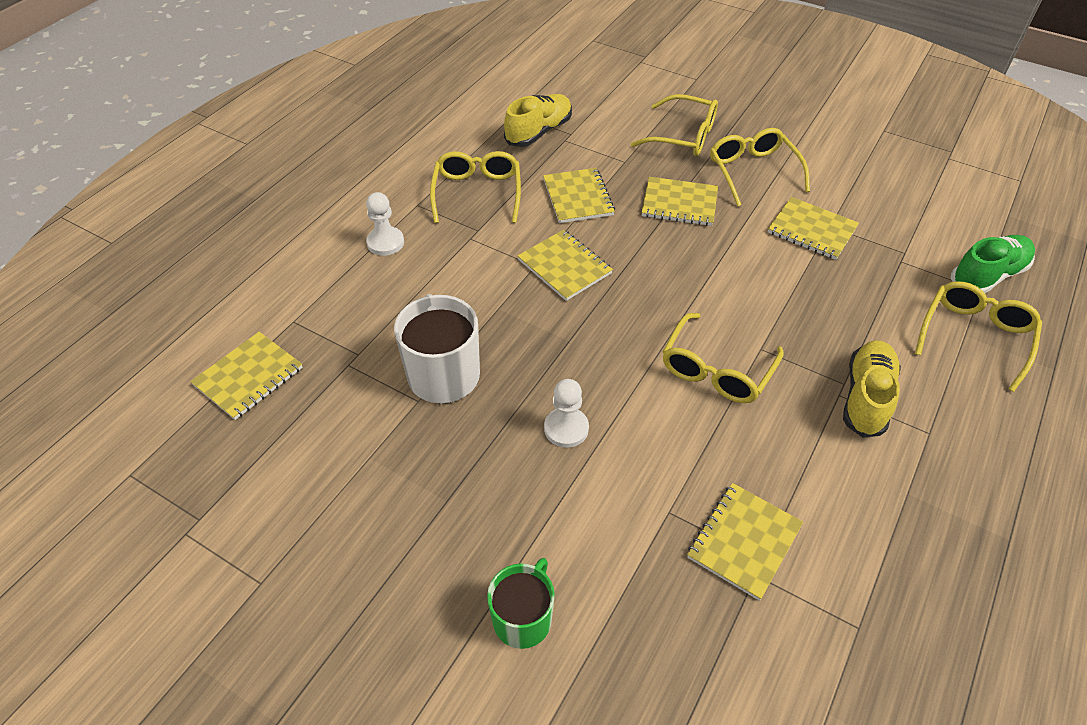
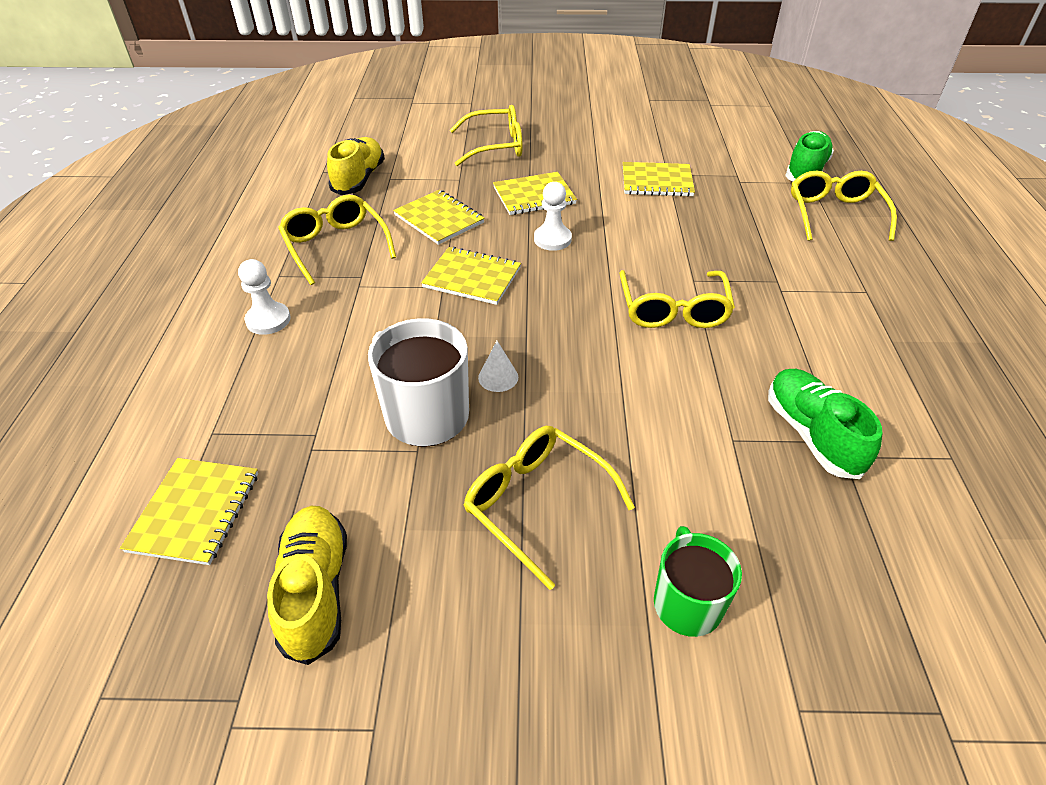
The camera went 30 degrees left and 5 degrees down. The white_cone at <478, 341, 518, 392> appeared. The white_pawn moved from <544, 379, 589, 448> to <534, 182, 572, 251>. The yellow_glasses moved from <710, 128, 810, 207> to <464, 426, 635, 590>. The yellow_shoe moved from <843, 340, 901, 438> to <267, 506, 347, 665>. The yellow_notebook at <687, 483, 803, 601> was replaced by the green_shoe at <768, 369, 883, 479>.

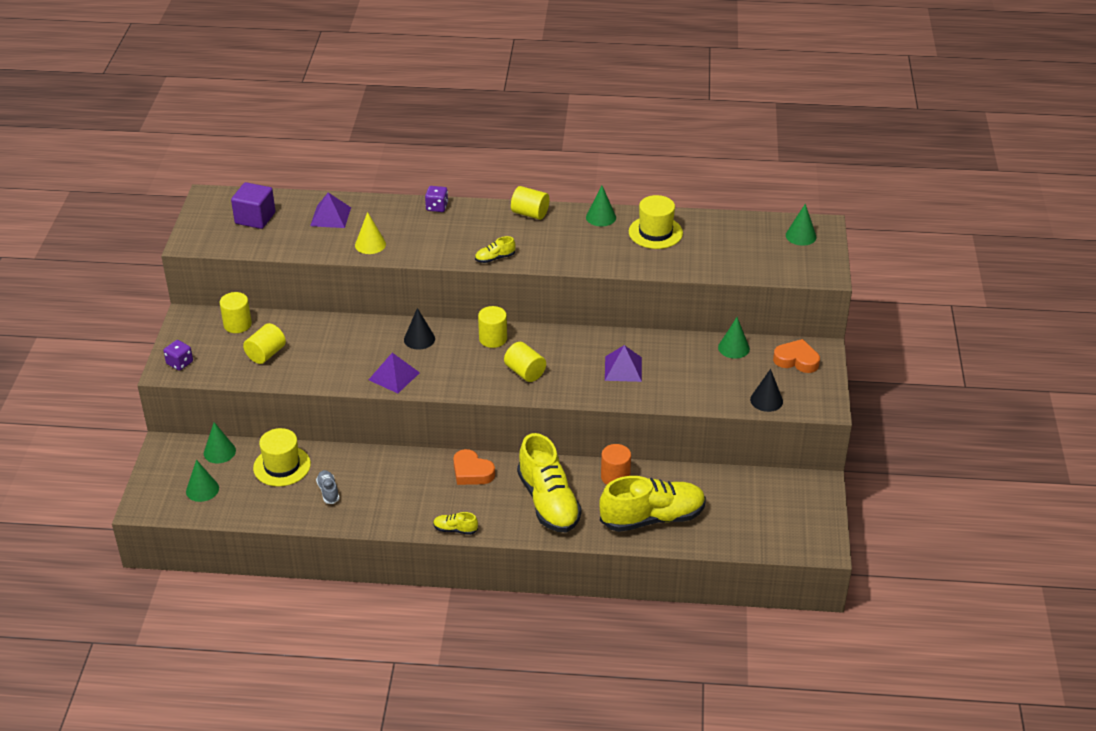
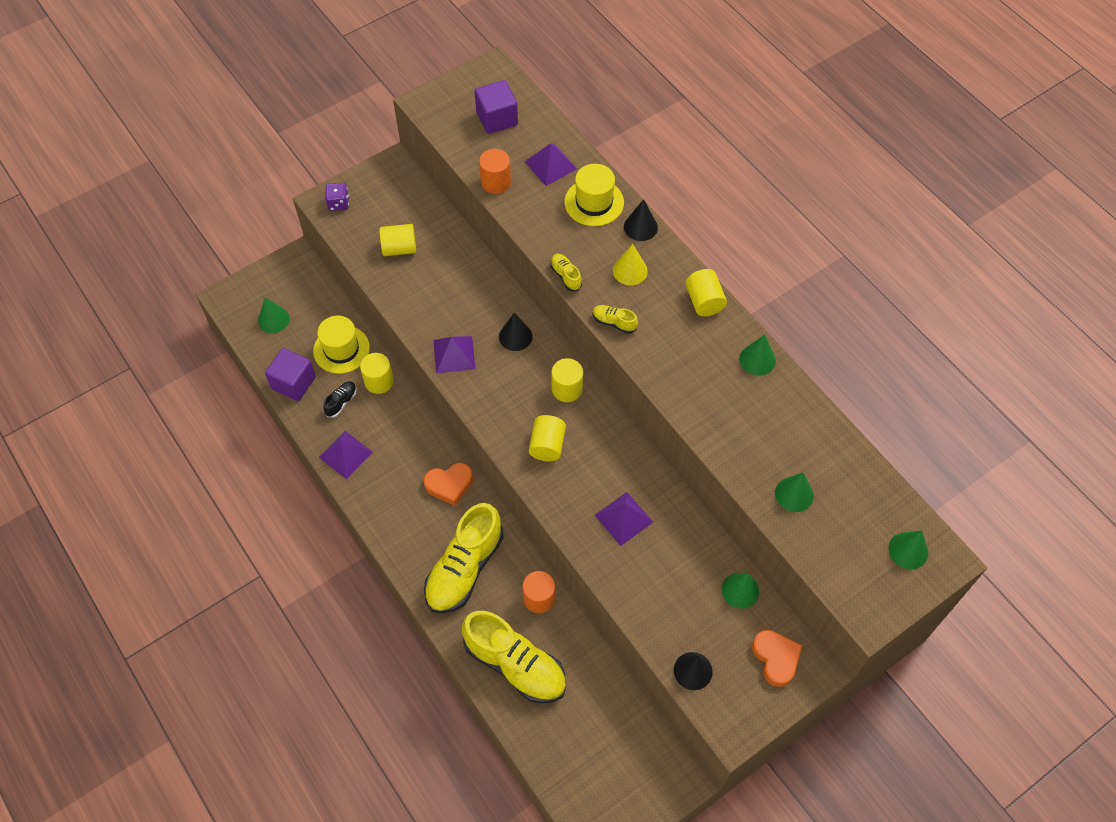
The camera went 50 degrees right and 20 degrees up. The purple_cube at <265, 348, 316, 401> appeared. The purple_pyramid at <319, 431, 373, 479> appeared. The orange_cylinder at <479, 149, 511, 194> appeared. The green_cone moved from <204, 422, 236, 463> to <775, 473, 814, 512>. The yellow_cylinder moved from <220, 292, 252, 333> to <360, 353, 394, 394>. The yellow_cone moved from <355, 212, 386, 254> to <613, 244, 648, 285>. The yellow_shoe moved from <433, 512, 478, 535> to <550, 253, 582, 291>. The yellow_hat moved from <629, 195, 683, 249> to <564, 164, 624, 226>. The purple_dice at <425, 186, 448, 212> was replaced by the black_cone at <624, 199, 658, 241>. The grey_shoe at <316, 470, 339, 504> became the black_shoe at <323, 381, 357, 417>. The orange_heart at <453, 449, 495, 485> turned 105 degrees counterclockwise.

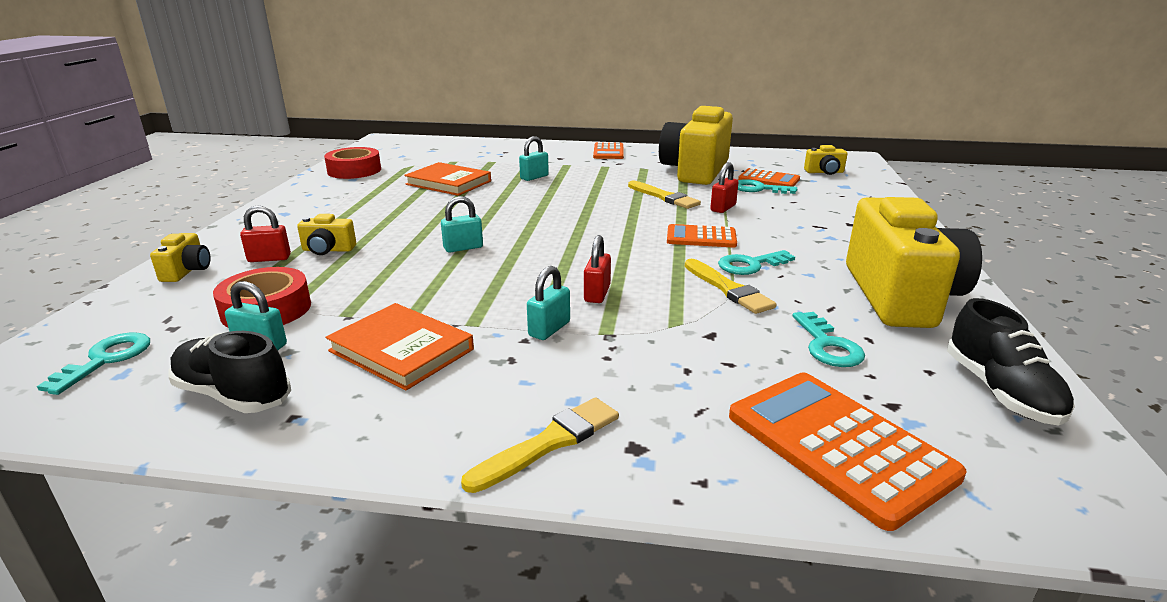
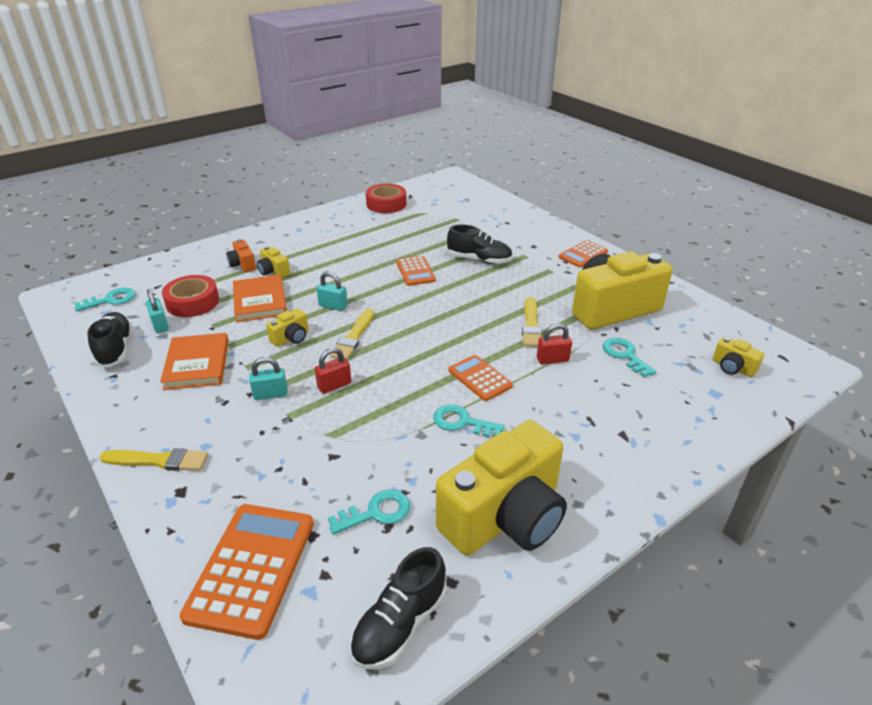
The camera went 45 degrees right and 10 degrees up. The yellow_camera moved from <150, 233, 211, 282> to <266, 309, 309, 347>. The orange_book moved from <404, 162, 491, 196> to <233, 275, 287, 322>. The yellow_brush moved from <685, 259, 777, 314> to <330, 309, 374, 360>. The orange_calculator moved from <738, 168, 800, 187> to <396, 256, 436, 286>. The red_padlock at <240, 205, 291, 262> was replaced by the orange_camera at <226, 239, 256, 272>. The turquoise_padlock at <519, 136, 549, 181> was replaced by the black_shoe at <447, 225, 513, 264>. The turquoise_key at <792, 312, 865, 367> turned 150 degrees counterclockwise.

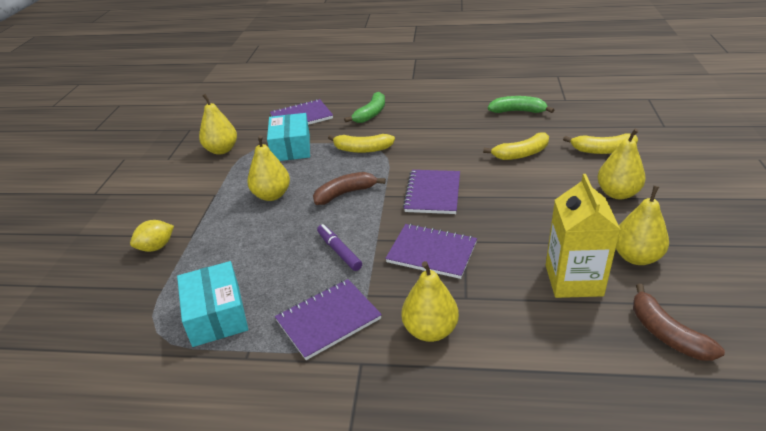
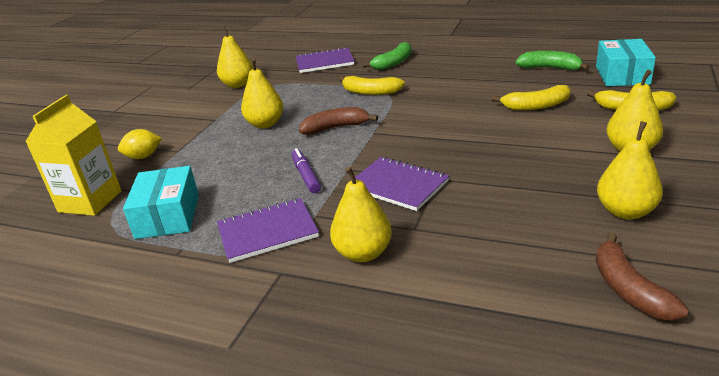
The camera went 15 degrees right and 5 degrees down. The purple_notebook at <403, 170, 460, 214> disappeared. The turquoise_box moved from <267, 113, 310, 161> to <596, 39, 656, 86>. The yellow_carton moved from <546, 174, 621, 298> to <25, 95, 121, 216>.

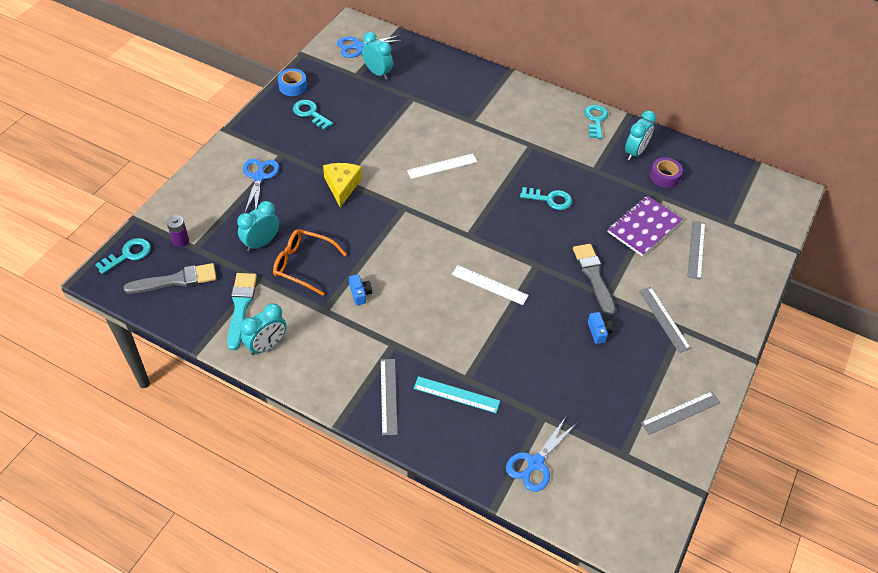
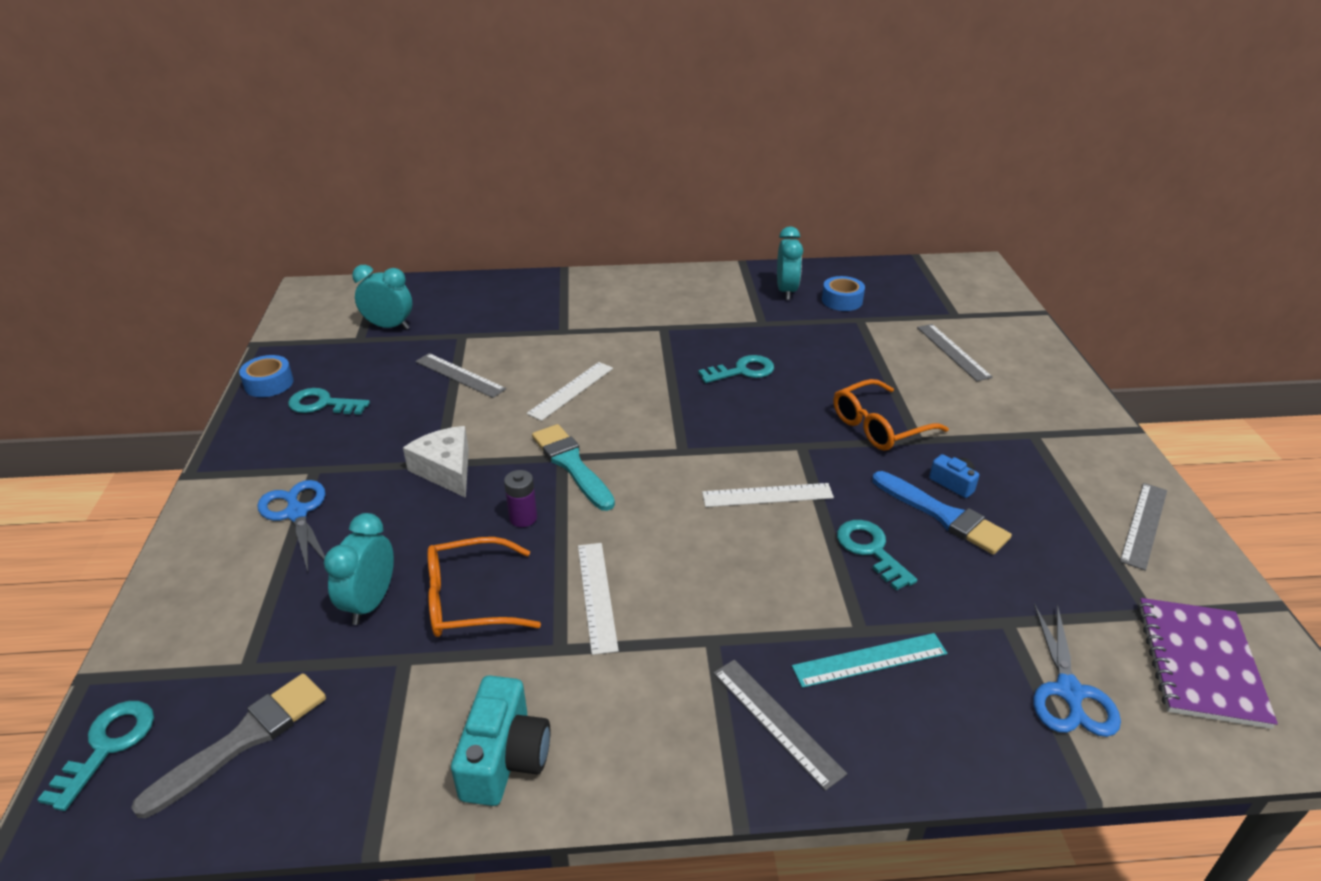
The camera went 30 degrees left and 15 degrees down. The blue_scissors at <337, 35, 403, 58> disappeared. The blue_brush at <872, 471, 1012, 555> appeared. The purple_battery moved from <167, 215, 189, 247> to <504, 470, 537, 527>. The turquoise_brush moved from <227, 273, 257, 350> to <532, 424, 615, 511>. The turquoise_key moved from <584, 105, 608, 139> to <837, 520, 917, 591>. The purple_notebook moved from <608, 195, 683, 256> to <1138, 598, 1278, 729>. The grey_ruler moved from <639, 287, 691, 353> to <415, 353, 506, 398>. The turquoise_clock at <241, 303, 287, 355> was replaced by the turquoise_camera at <451, 675, 551, 806>. The blue_camera at <349, 274, 372, 305> was replaced by the white_ruler at <578, 543, 619, 655>. The grey_brush at <573, 244, 616, 316> was replaced by the orange_glasses at <834, 379, 949, 451>. The yellow_cheese at <323, 163, 362, 208> became the white_cheese at <403, 426, 469, 498>. The purple_tape at <650, 157, 683, 188> became the blue_tape at <822, 276, 865, 311>.

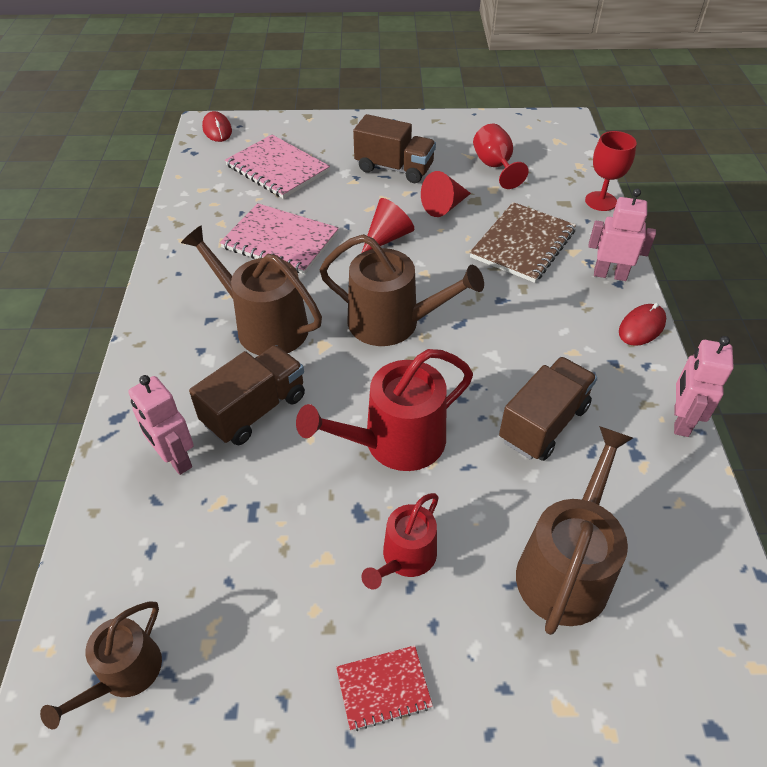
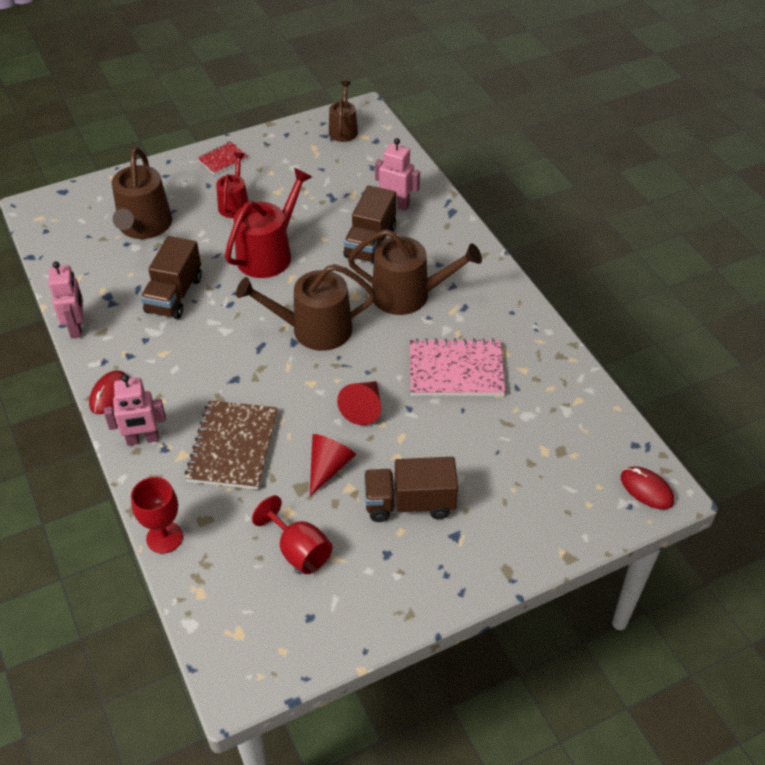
The camera went 155 degrees right and 0 degrees up. The pink_notebook at <225, 135, 330, 199> disappeared.

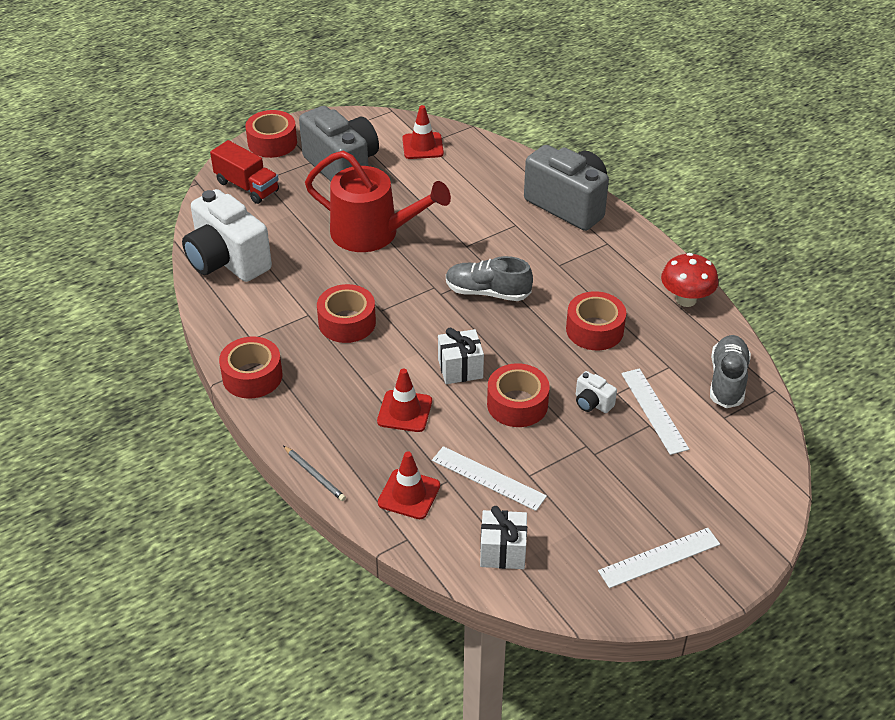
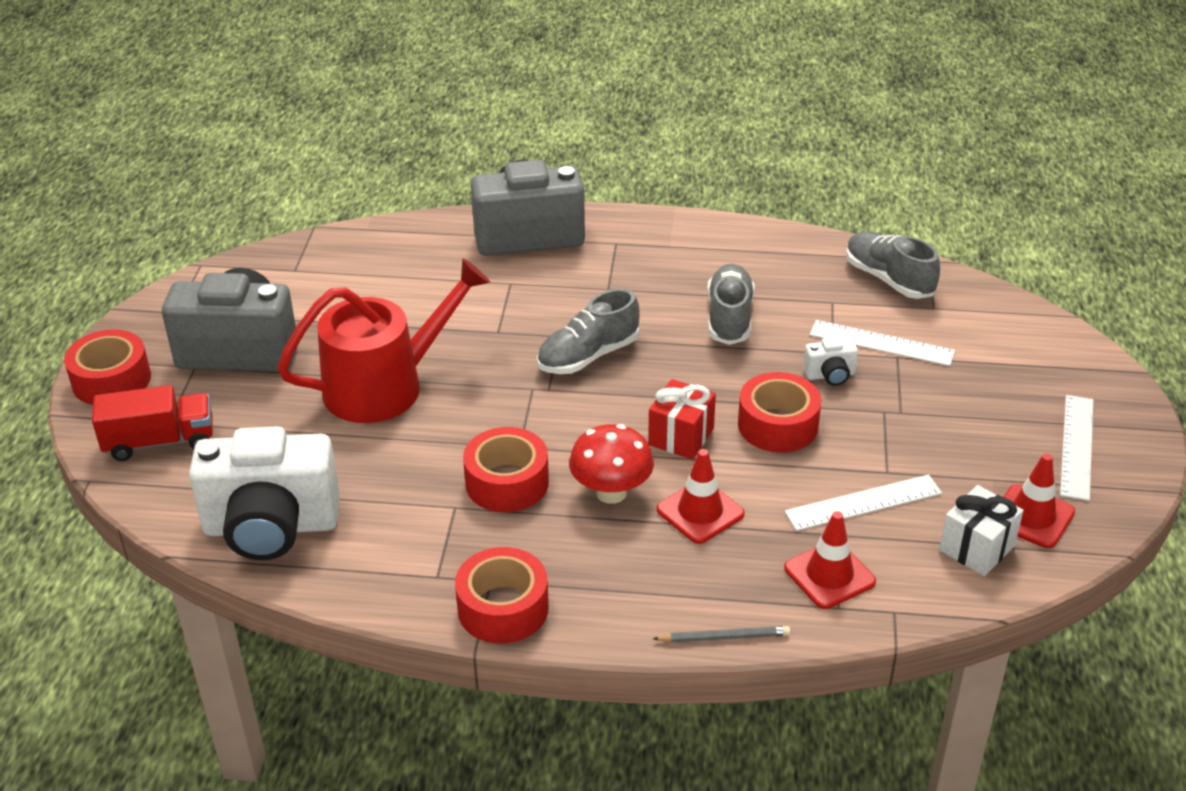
The camera went 50 degrees left and 5 degrees down. The red_traffic_cone moved from <402, 105, 444, 159> to <1004, 453, 1075, 548>. The red_mushroom moved from <661, 253, 719, 307> to <569, 424, 654, 504>. The red_tape at <566, 291, 626, 350> was replaced by the grey_shoe at <707, 264, 754, 345>. The white_gift at <438, 328, 484, 384> became the red_gift at <648, 379, 716, 459>.

